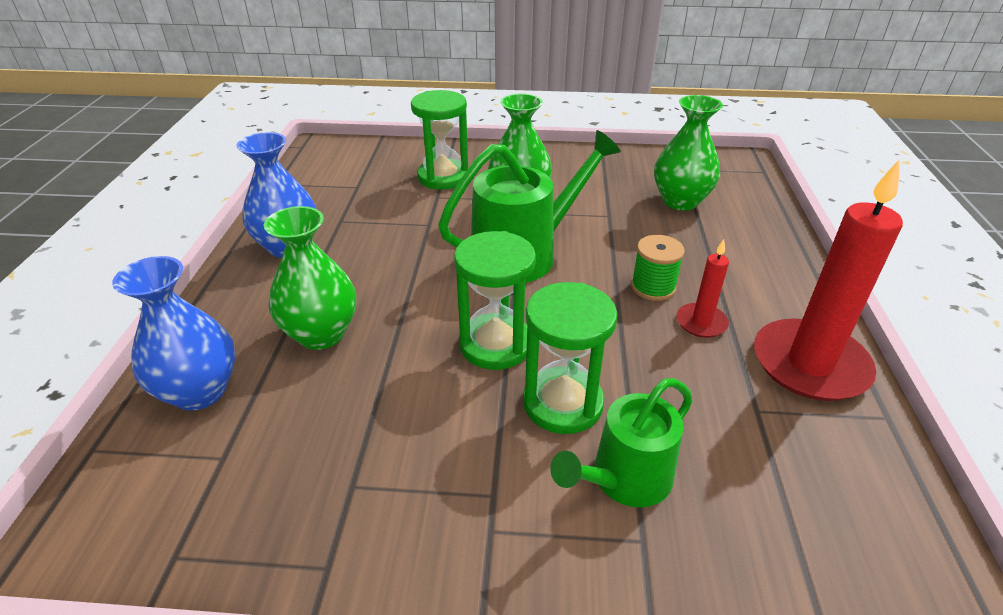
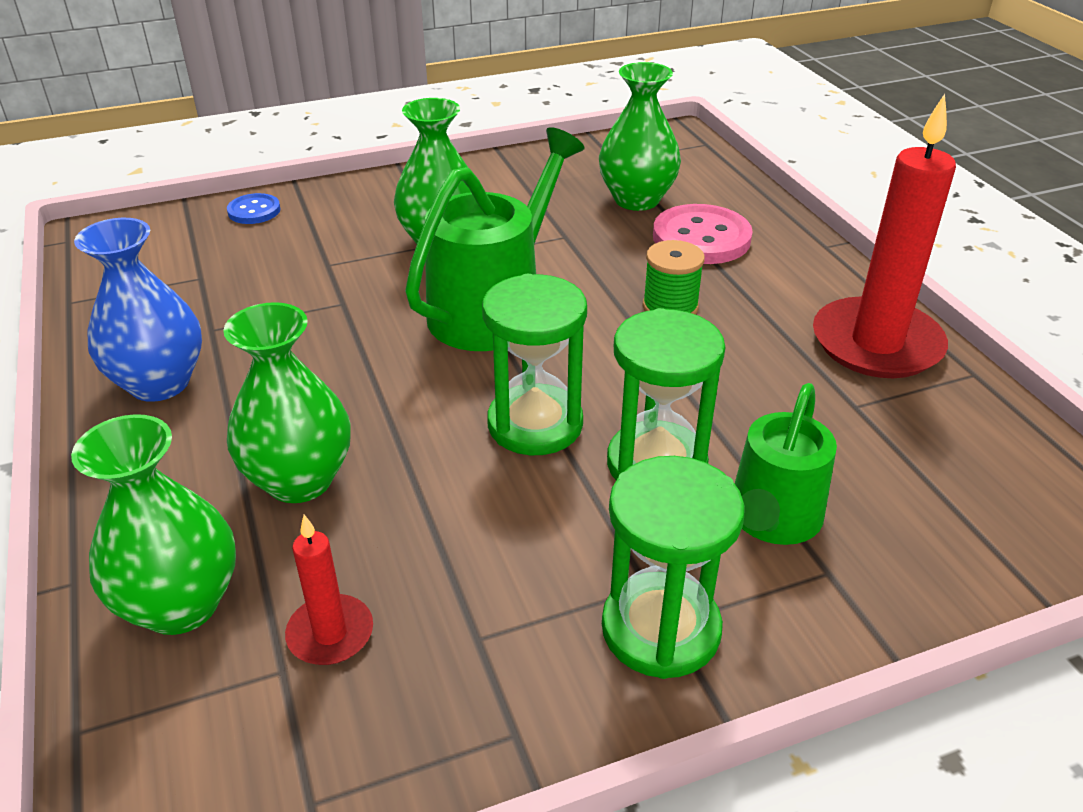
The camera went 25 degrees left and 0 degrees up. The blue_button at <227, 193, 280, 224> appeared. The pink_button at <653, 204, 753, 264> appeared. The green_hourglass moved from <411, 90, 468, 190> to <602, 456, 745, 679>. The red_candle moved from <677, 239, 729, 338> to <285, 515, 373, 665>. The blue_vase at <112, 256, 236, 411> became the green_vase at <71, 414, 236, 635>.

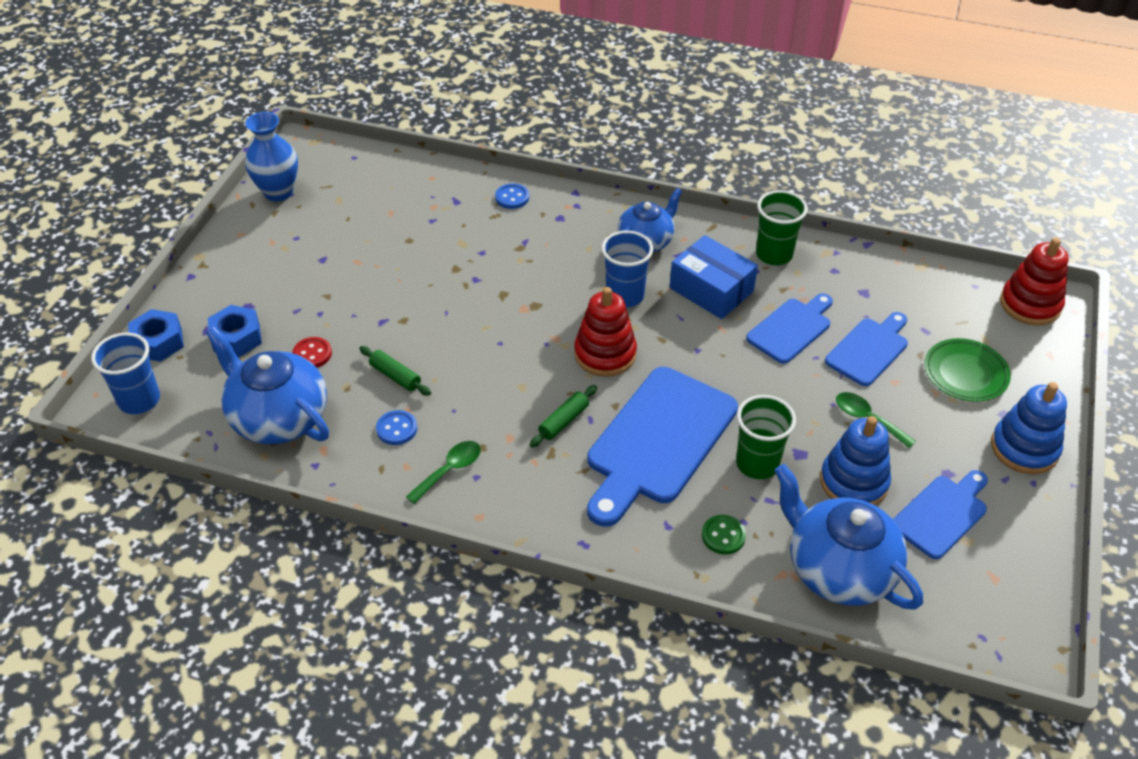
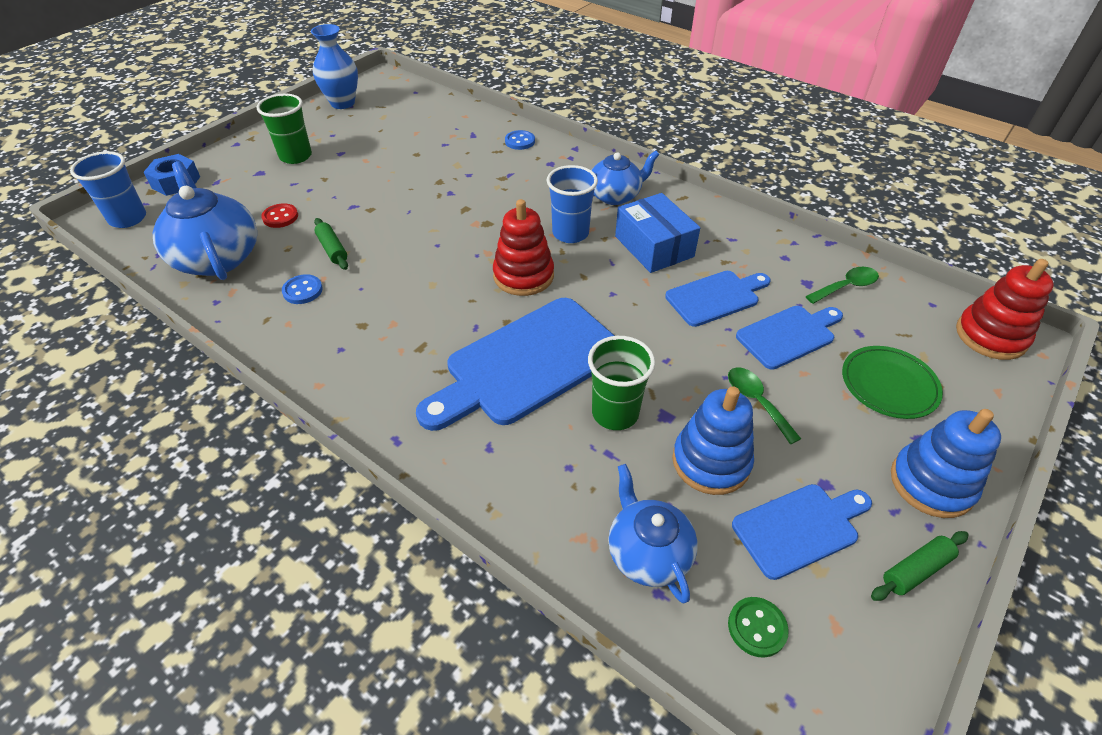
The camera went 20 degrees right and 0 degrees up. The blue_nut at <208, 305, 262, 357> disappeared. The green_spoon moved from <406, 441, 481, 504> to <806, 267, 879, 304>. The green_rolling_pin moved from <530, 385, 597, 448> to <871, 531, 969, 601>. The green_button moved from <702, 515, 746, 555> to <728, 597, 789, 658>. The green_cup moved from <756, 190, 808, 265> to <257, 94, 312, 164>. The blue_teapot at <774, 464, 923, 610> changed to 0.64 times the size.

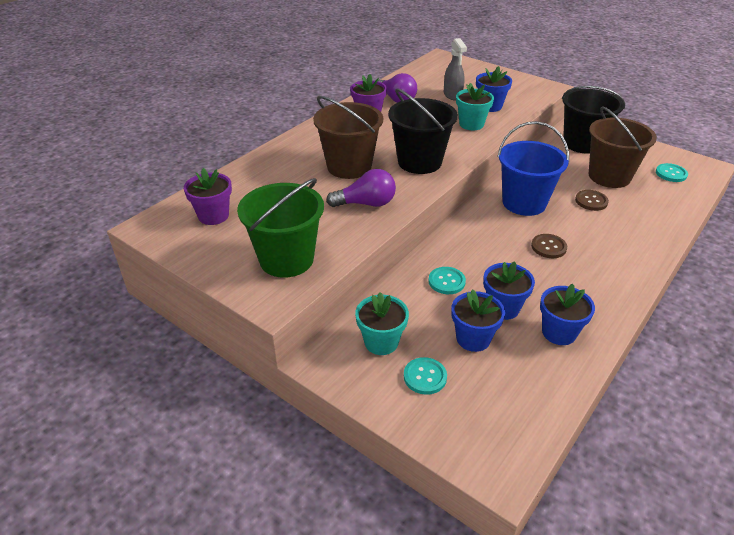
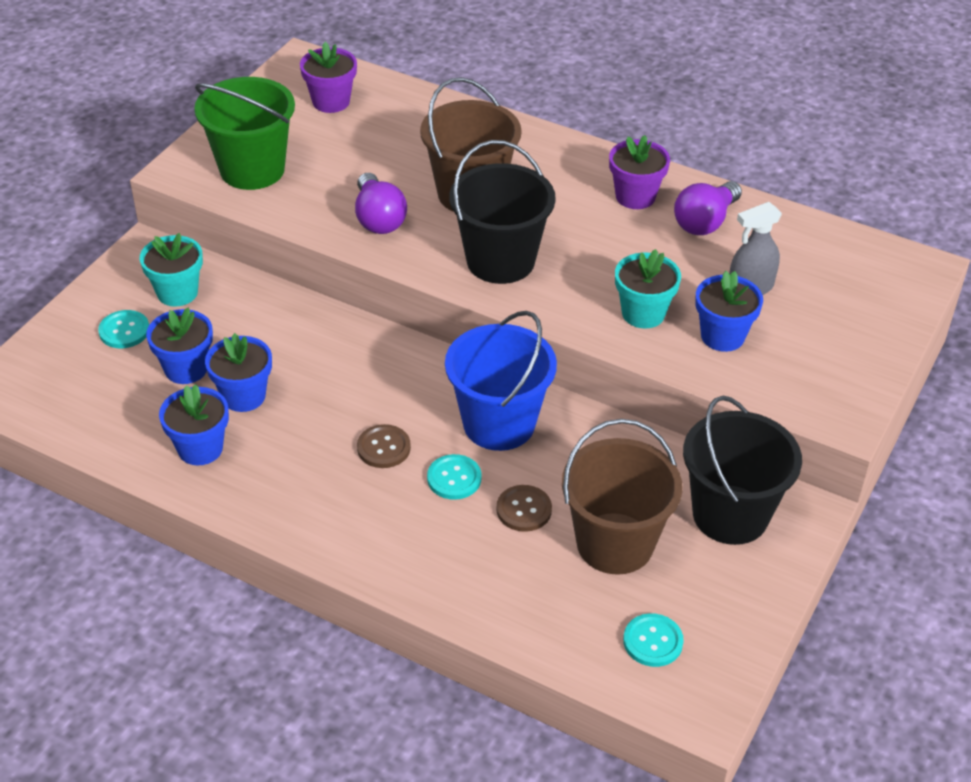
The camera went 80 degrees right and 5 degrees up. The turquoise_button moved from <428, 267, 466, 294> to <427, 454, 482, 500>.

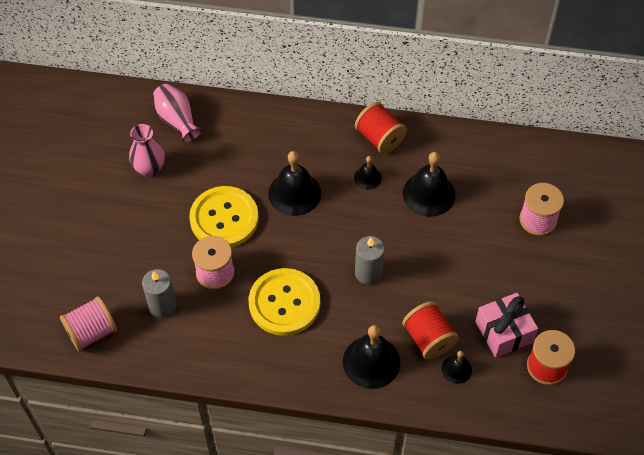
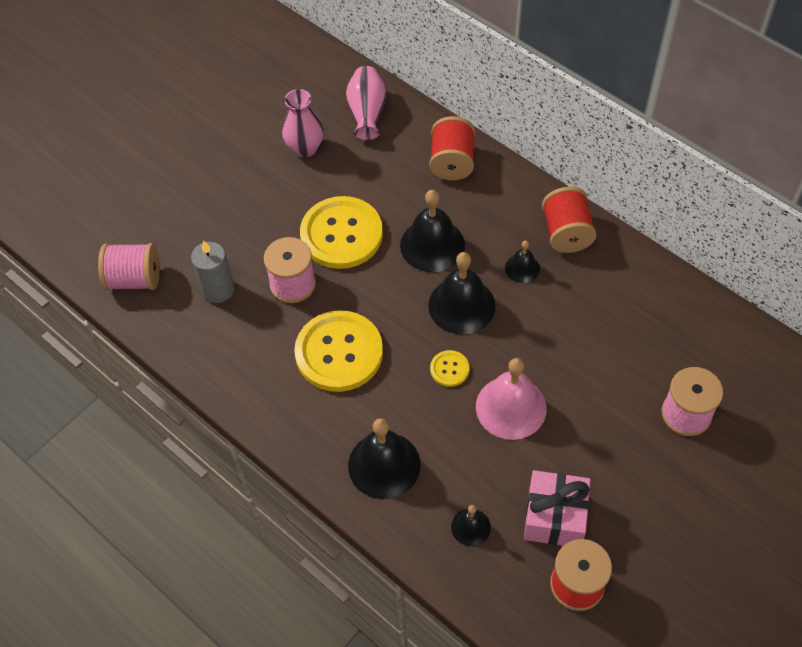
The camera went 35 degrees right and 0 degrees up. The pink_bell at <476, 358, 547, 440> appeared. The red_spool moved from <402, 301, 459, 360> to <430, 116, 475, 180>. The black_bell moved from <403, 152, 455, 217> to <428, 252, 496, 334>. The grey_candle at <355, 236, 385, 285> was replaced by the yellow_button at <430, 350, 469, 387>.

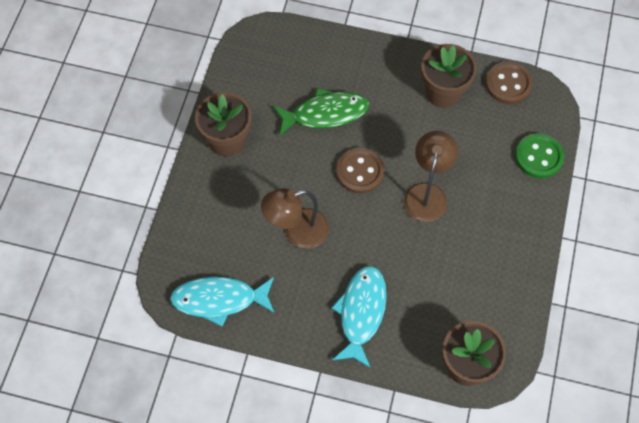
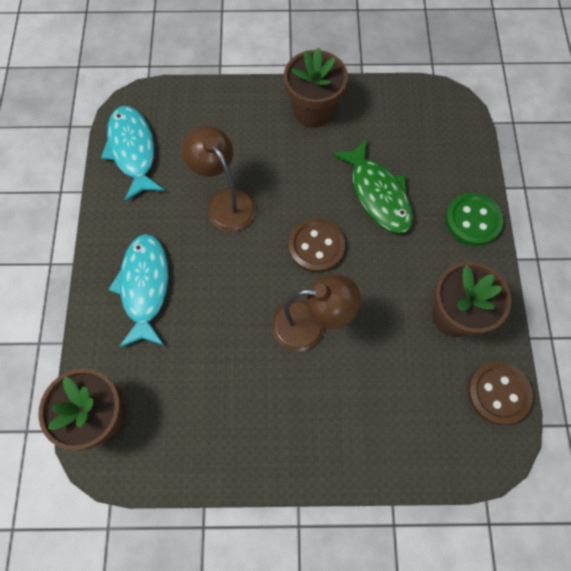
The camera went 75 degrees right and 5 degrees up. The green_button moved from <515, 133, 564, 179> to <445, 193, 503, 246>. The turquoise_fish at <331, 266, 387, 368> turned 90 degrees counterclockwise.

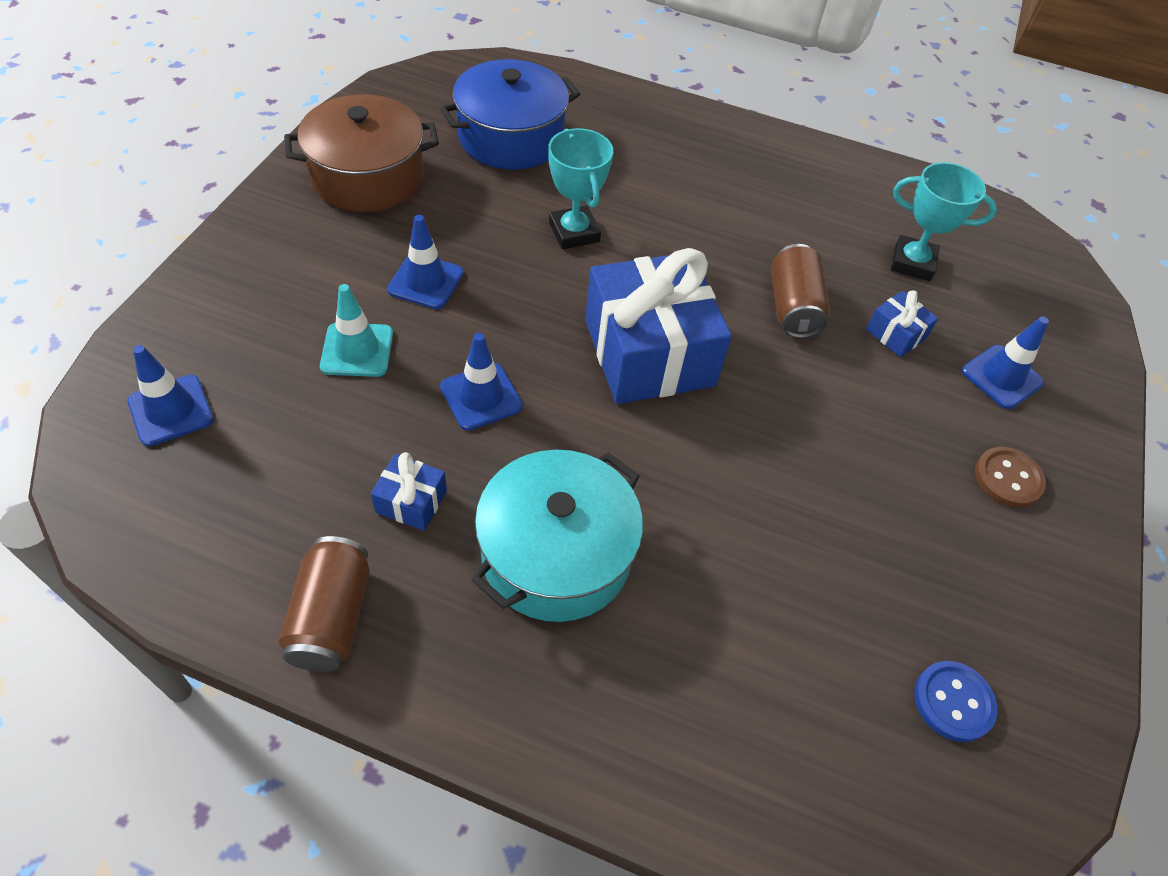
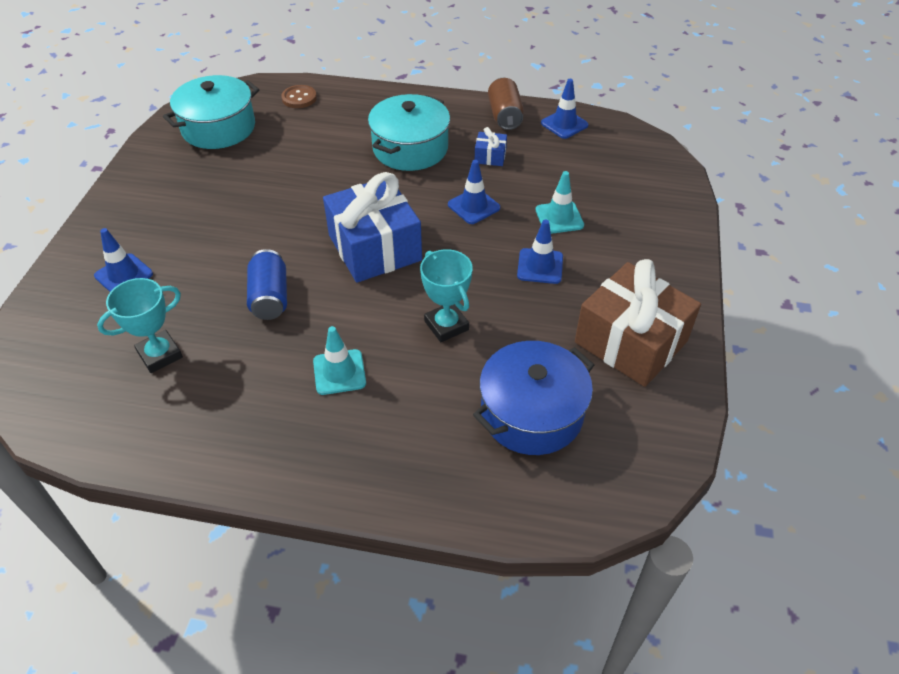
The camera went 175 degrees right and 5 degrees down. The blue_gift at <866, 290, 938, 357> disappeared. The turquoise_traffic_cone at <313, 326, 366, 395> appeared. The blue_traffic_cone moved from <128, 345, 214, 446> to <541, 79, 589, 139>. The brown_button moved from <975, 447, 1046, 508> to <281, 85, 317, 108>. The brown_pot at <284, 94, 439, 212> was replaced by the brown_gift at <575, 259, 701, 387>. The blue_button at <914, 661, 997, 742> was replaced by the turquoise_pot at <163, 75, 259, 149>. The brown_can at <771, 244, 830, 338> became the blue_can at <247, 249, 287, 320>. The turquoise_trophy at <891, 162, 997, 281> turned 45 degrees counterclockwise.

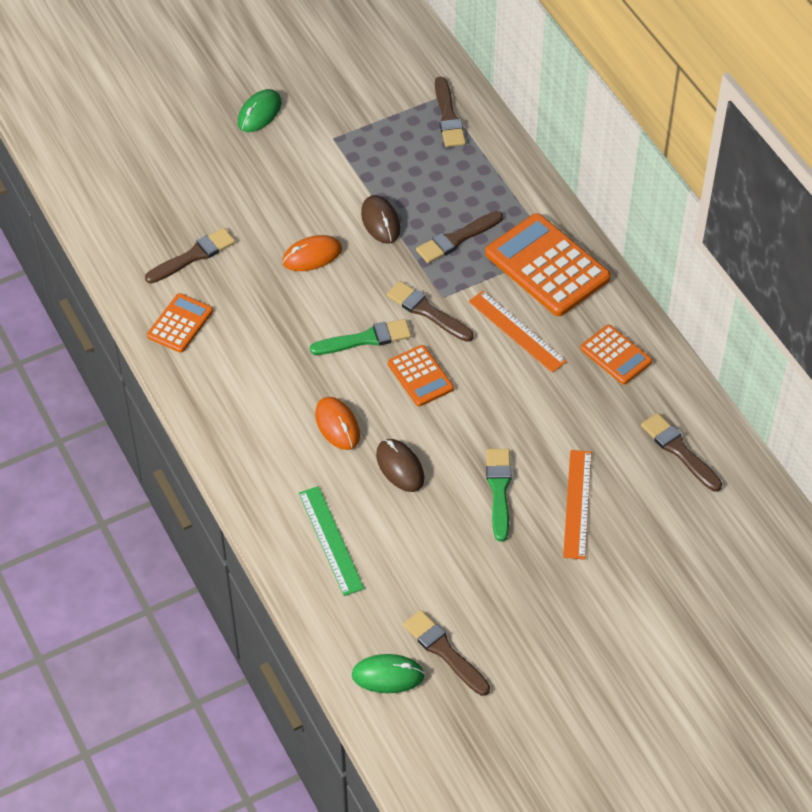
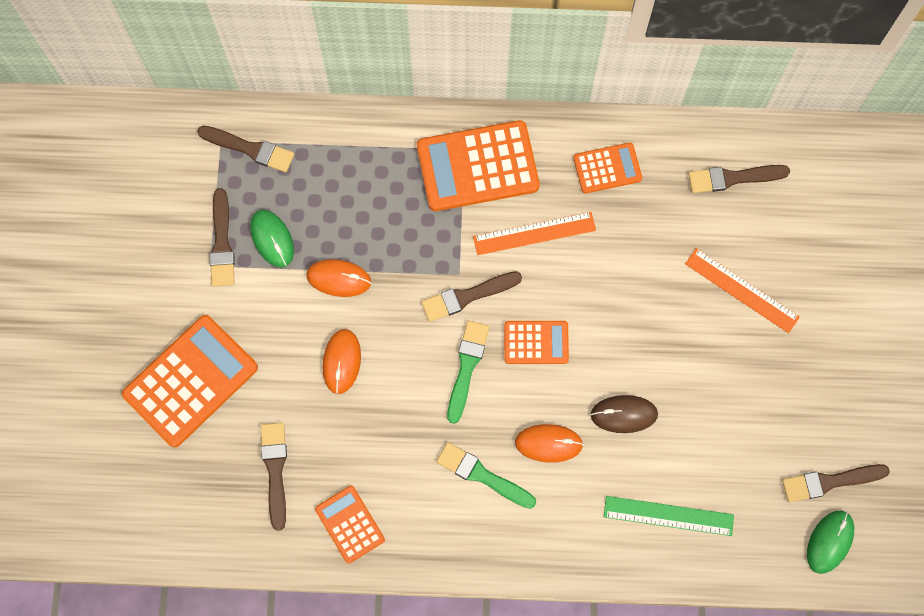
The camera went 60 degrees left and 20 degrees up. The orange_calculator at <122, 315, 258, 447> appeared. The green_mouse moved from <238, 89, 282, 132> to <250, 210, 294, 268>. The brown_brush moved from <416, 211, 503, 263> to <209, 188, 235, 287>. The green_brush moved from <486, 449, 512, 542> to <436, 442, 536, 509>. The brown_mouse at <361, 195, 400, 244> became the orange_mouse at <307, 259, 371, 297>.

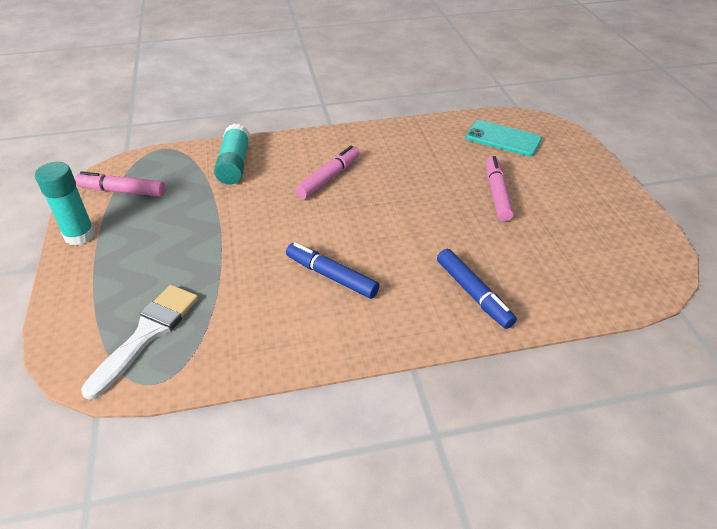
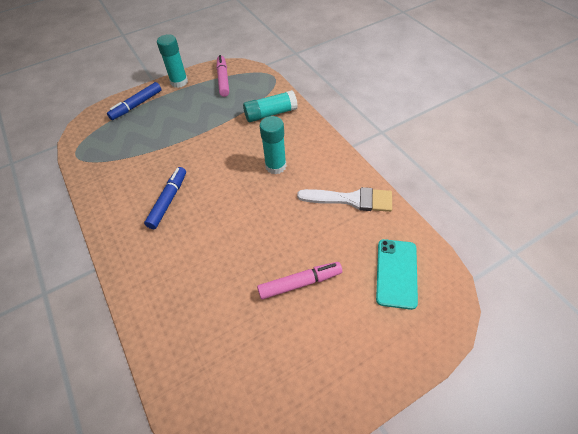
The camera went 75 degrees right and 10 degrees up. The white_brush moved from <81, 285, 198, 400> to <297, 187, 392, 212>. The blue_marker moved from <437, 249, 517, 329> to <107, 82, 161, 120>. The pink_marker at <295, 146, 359, 199> was replaced by the turquoise_glue_stick at <260, 116, 286, 174>.

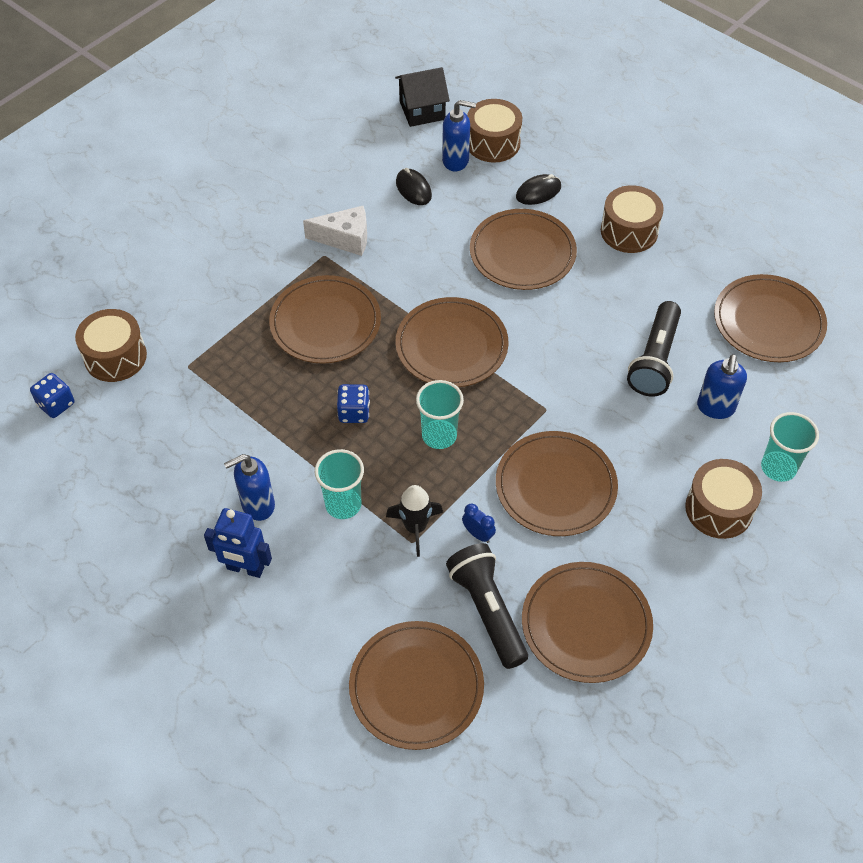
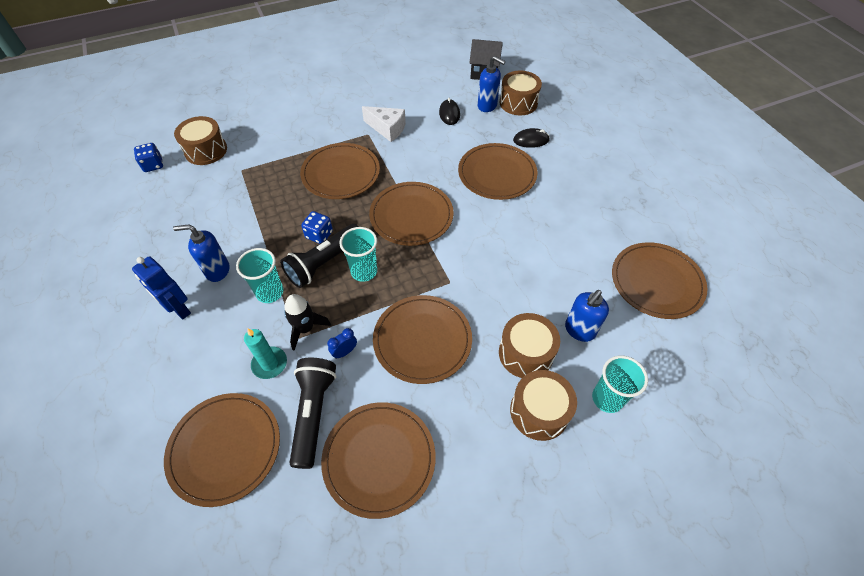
The camera went 25 degrees right and 0 degrees up. The turquoise_candle at <244, 329, 287, 379> appeared. The brown_drum moved from <601, 185, 664, 253> to <499, 313, 560, 378>. The black_flashlight moved from <627, 301, 681, 397> to <280, 224, 359, 288>. The blue_clock at <462, 503, 496, 543> turned 105 degrees counterclockwise.

